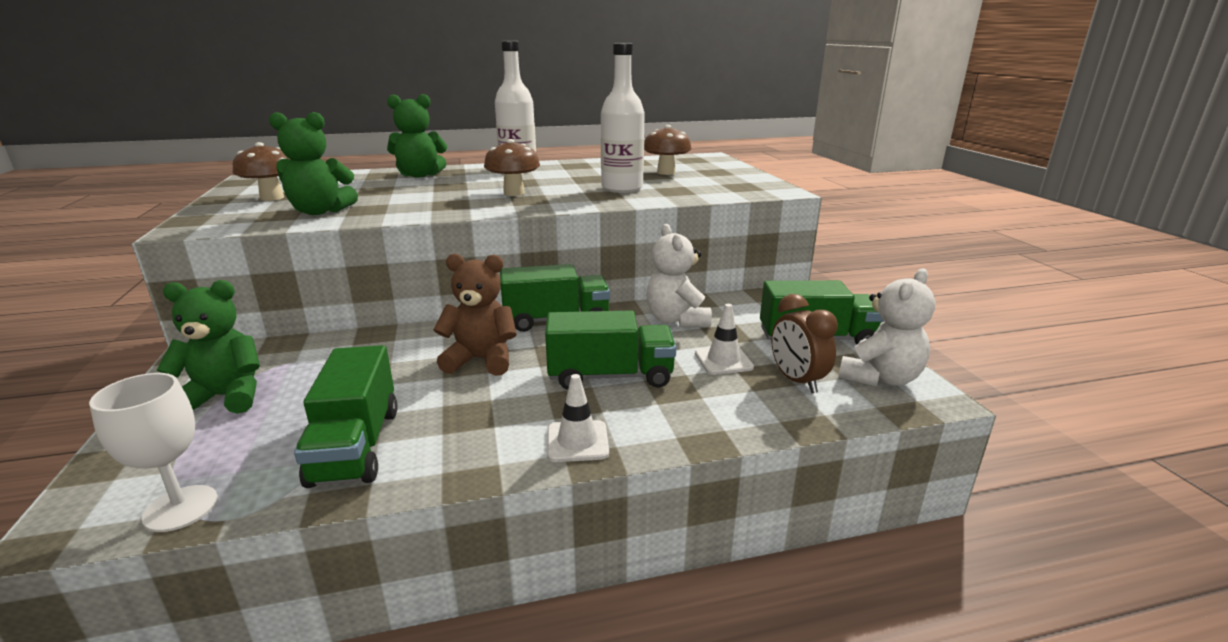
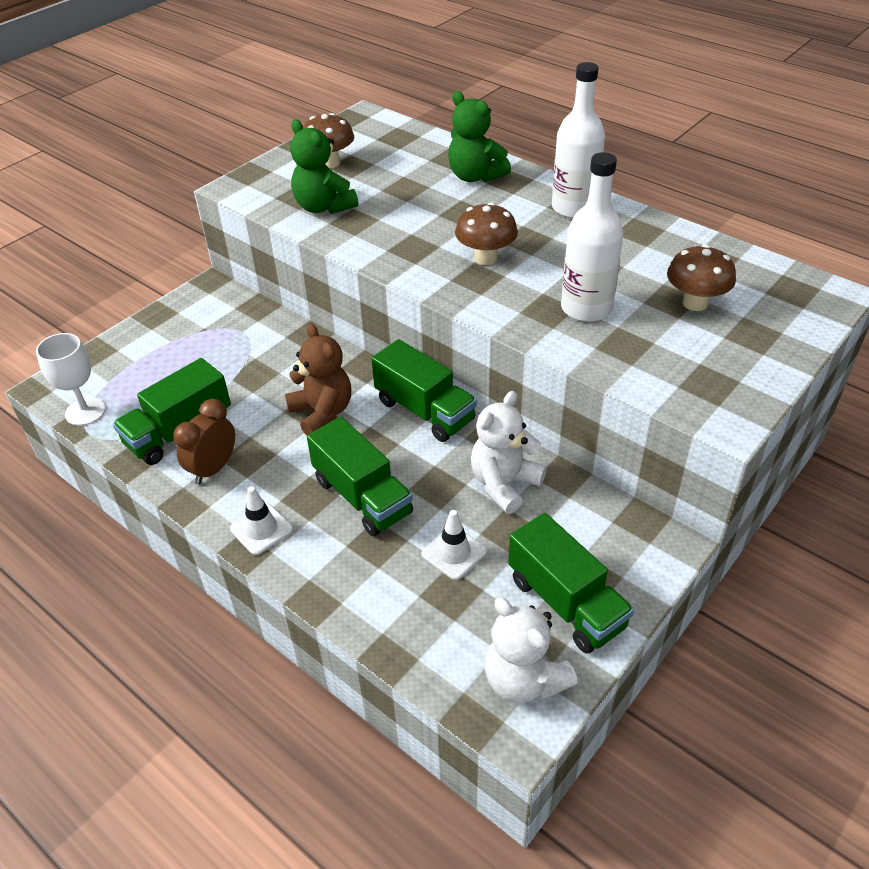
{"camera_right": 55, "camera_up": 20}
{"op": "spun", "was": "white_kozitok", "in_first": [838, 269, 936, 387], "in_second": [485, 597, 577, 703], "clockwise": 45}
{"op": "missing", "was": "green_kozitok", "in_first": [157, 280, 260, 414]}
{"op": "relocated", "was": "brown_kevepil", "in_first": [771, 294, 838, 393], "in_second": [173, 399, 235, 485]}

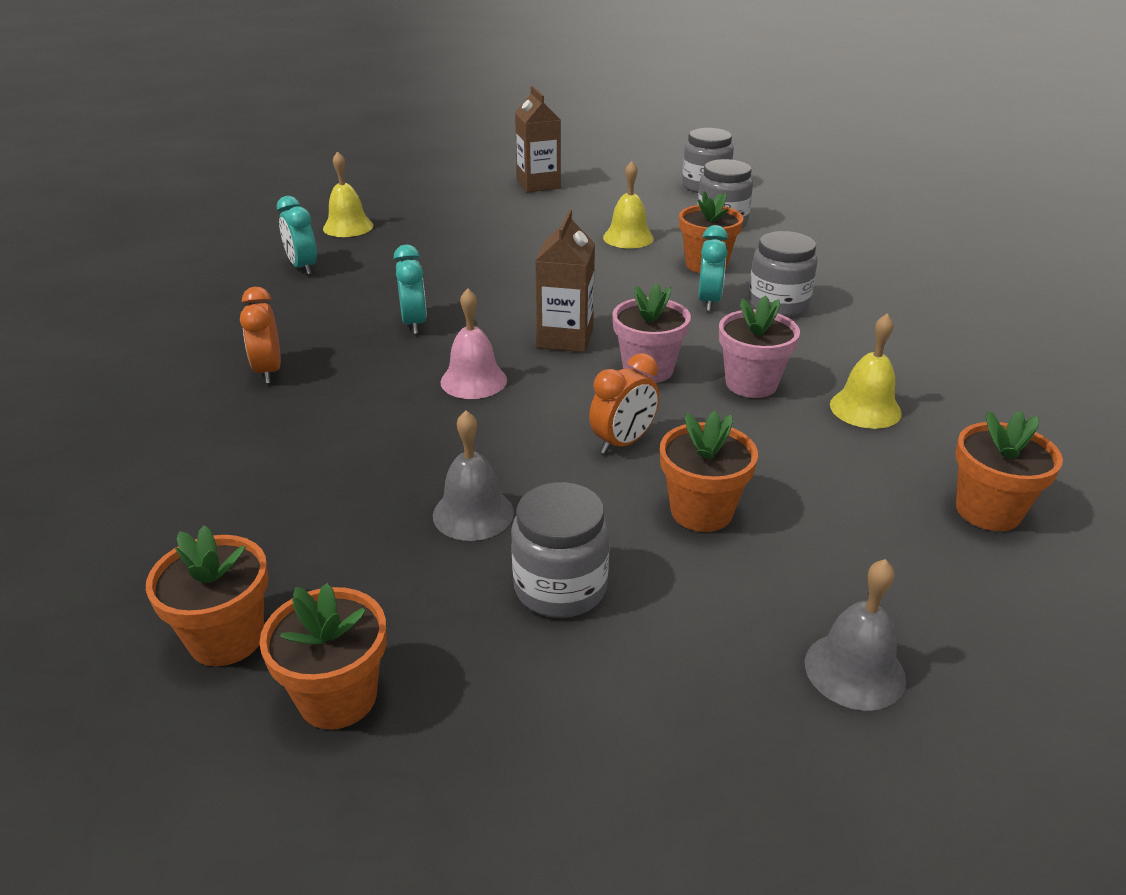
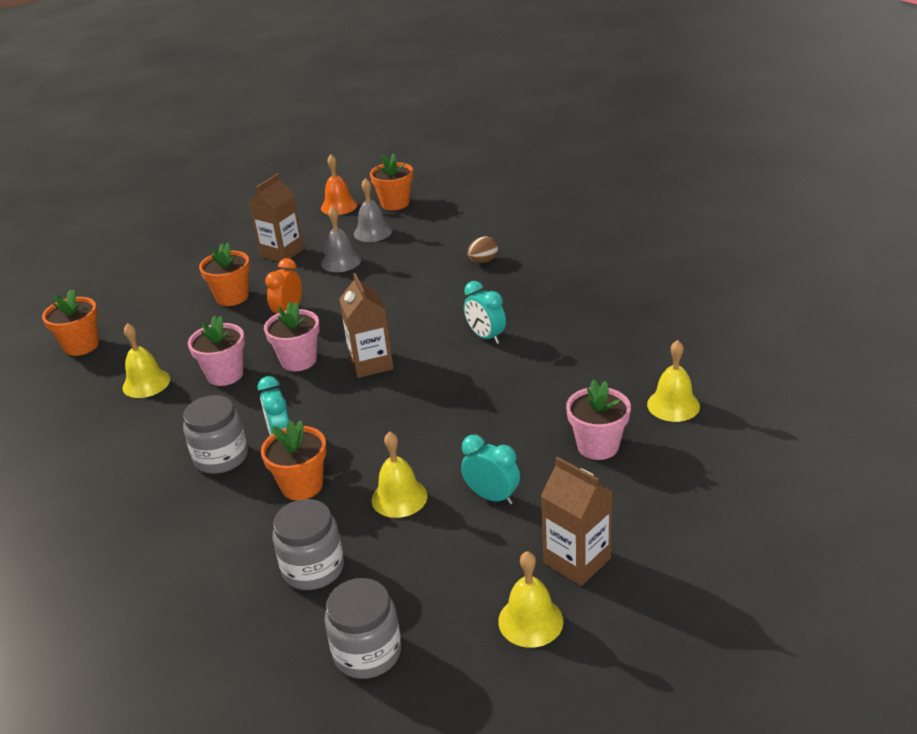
{"camera_right": 155, "camera_up": 0}
{"op": "relocated", "was": "turquoise_kevepil", "in_first": [277, 196, 317, 275], "in_second": [461, 435, 520, 505]}
{"op": "missing", "was": "orange_kevepil", "in_first": [240, 287, 281, 384]}
{"op": "missing", "was": "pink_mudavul", "in_first": [441, 288, 507, 399]}
{"op": "exchanged", "was": "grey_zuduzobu", "now": "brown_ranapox", "in_first": [511, 482, 610, 618], "in_second": [249, 173, 304, 262]}
{"op": "relocated", "was": "grey_mudavul", "in_first": [805, 559, 906, 711], "in_second": [354, 178, 392, 242]}
{"op": "exchanged", "was": "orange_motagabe", "now": "orange_mudavul", "in_first": [259, 583, 387, 729], "in_second": [321, 154, 358, 215]}
{"op": "appeared", "now": "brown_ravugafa", "in_second": [467, 236, 498, 263]}
{"op": "appeared", "now": "pink_motagabe", "in_second": [566, 380, 631, 460]}
{"op": "appeared", "now": "yellow_mudavul", "in_second": [498, 551, 563, 648]}

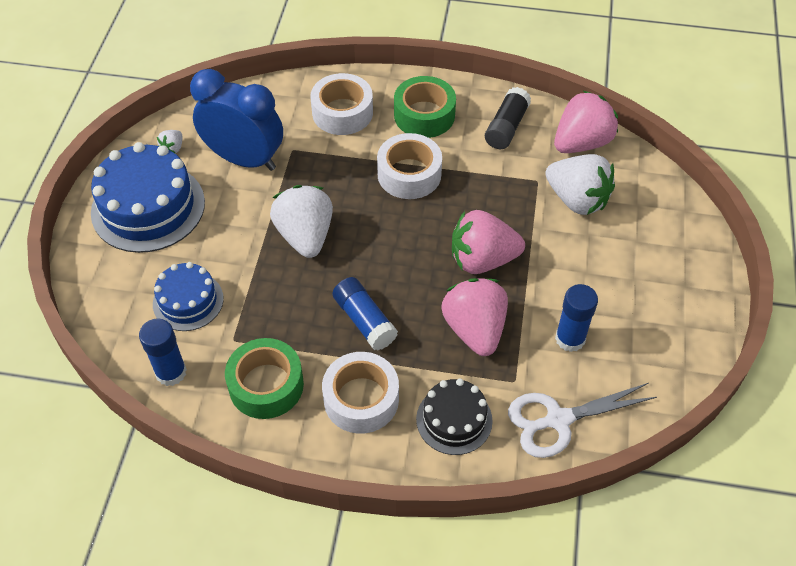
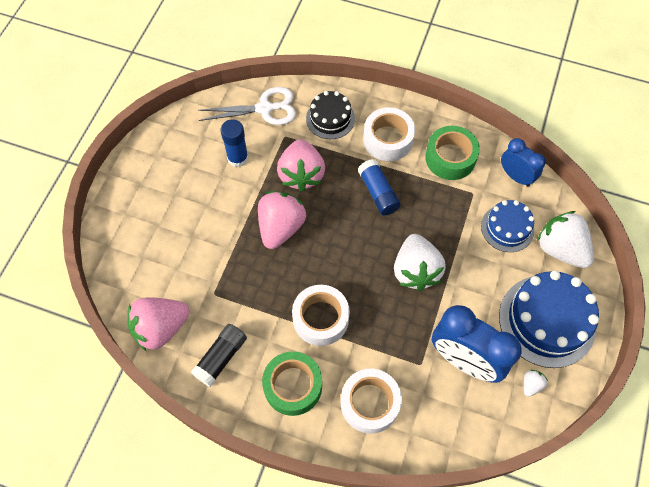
{"camera_right": -170, "camera_up": 10}
{"op": "relocated", "was": "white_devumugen", "in_first": [545, 154, 615, 215], "in_second": [537, 211, 594, 268]}
{"op": "spun", "was": "pink_devumugen", "in_first": [452, 210, 525, 274], "in_second": [258, 191, 306, 249], "clockwise": -75}
{"op": "exchanged", "was": "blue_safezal", "now": "blue_kevepil", "in_first": [139, 319, 187, 386], "in_second": [501, 138, 546, 187]}

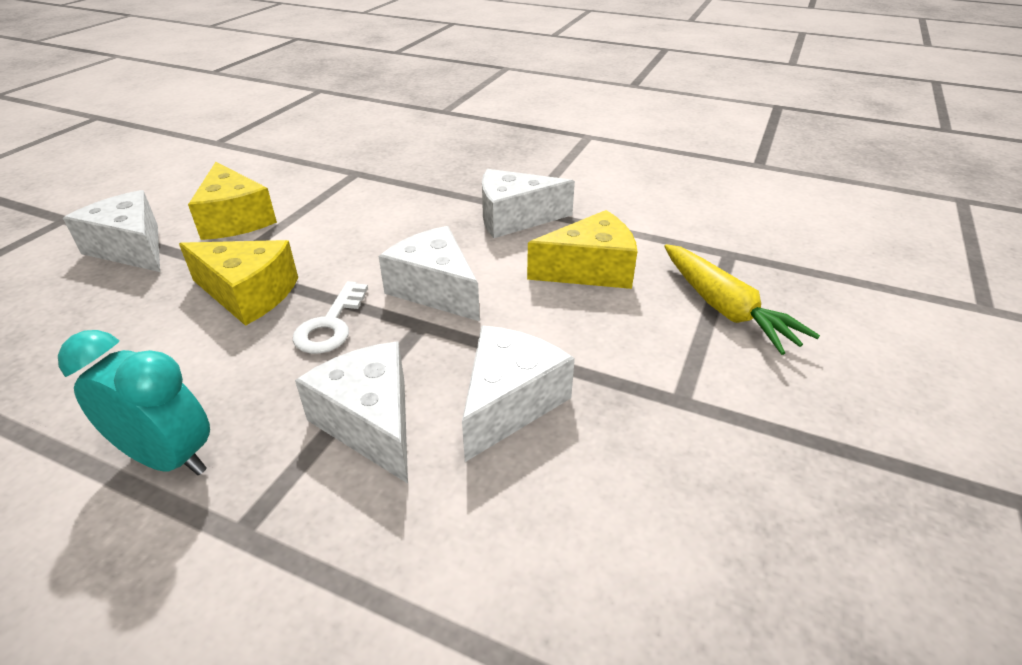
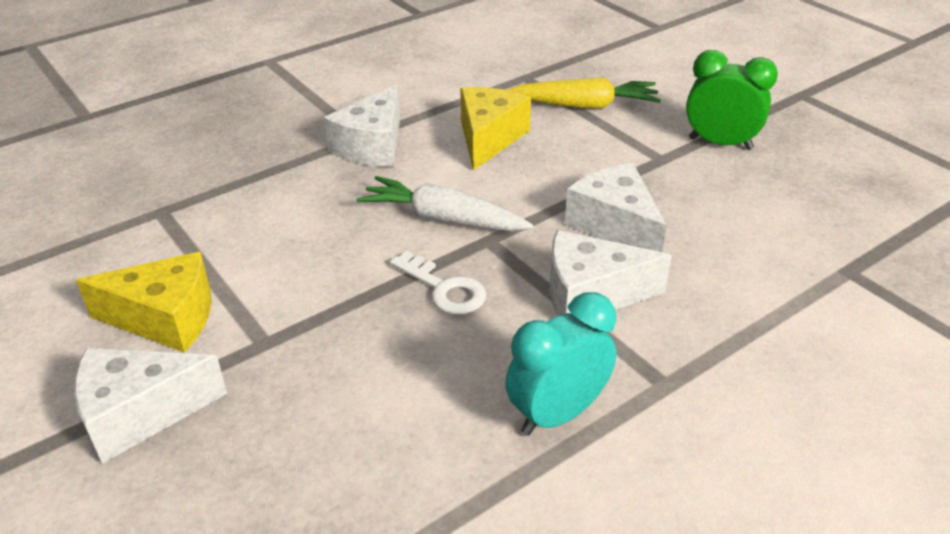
{"camera_right": -60, "camera_up": 0}
{"op": "exchanged", "was": "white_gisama", "now": "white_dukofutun", "in_first": [379, 226, 480, 321], "in_second": [357, 176, 533, 231]}
{"op": "missing", "was": "yellow_gisama", "in_first": [179, 240, 298, 326]}
{"op": "appeared", "now": "green_kevepil", "in_second": [686, 50, 778, 150]}

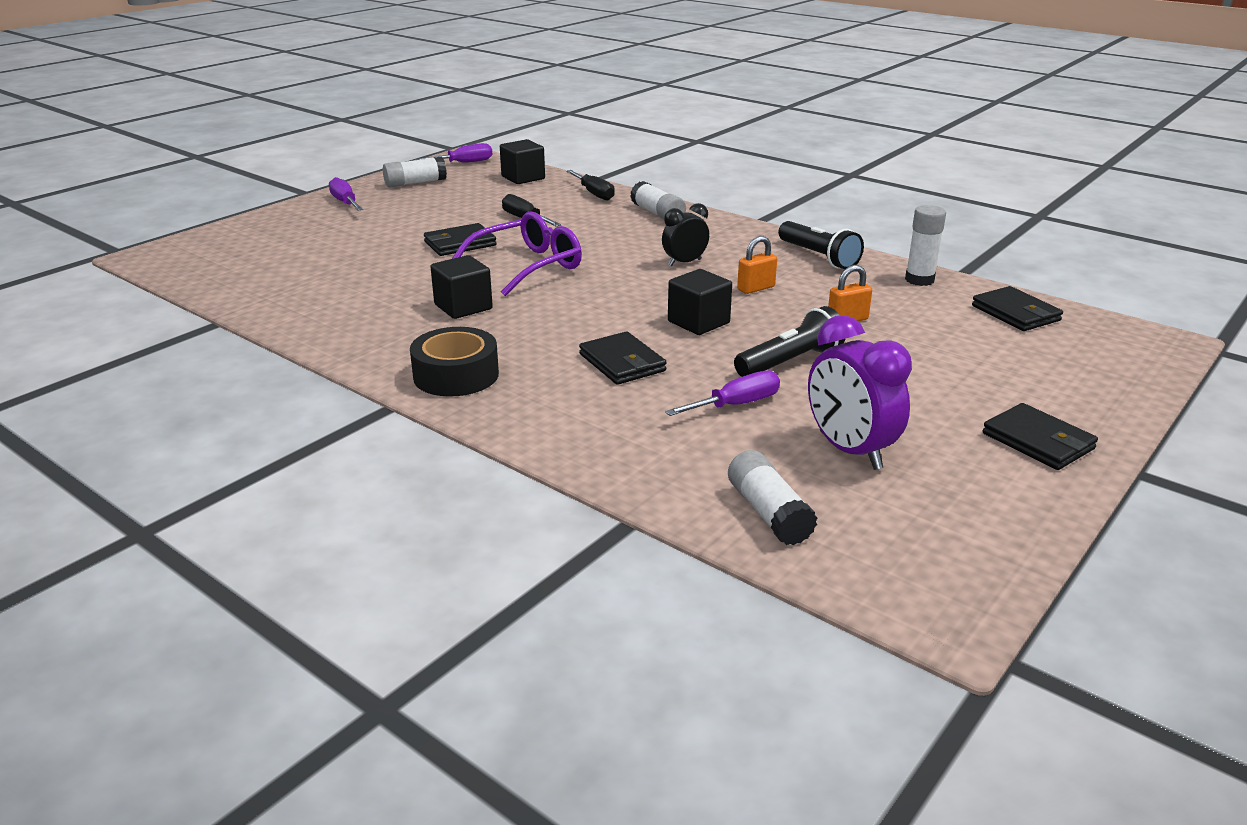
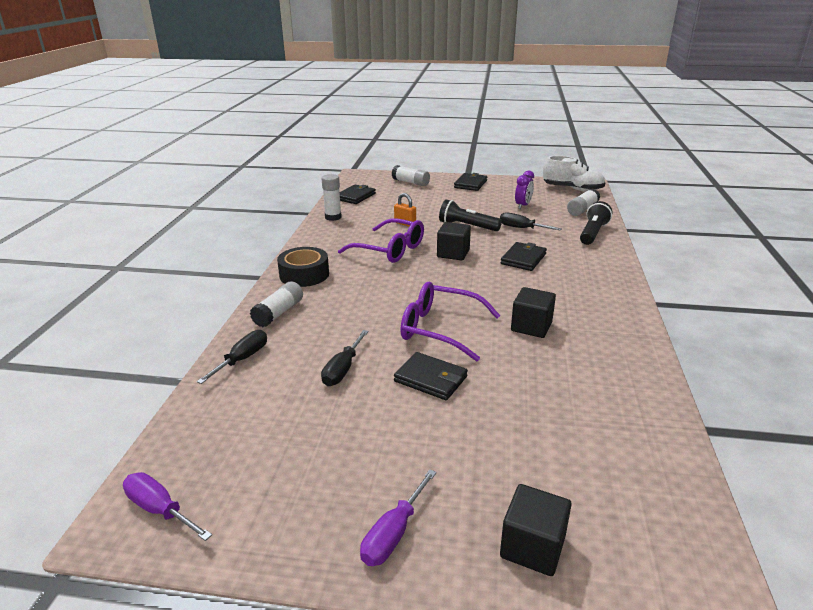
{"camera_right": -120, "camera_up": 0}
{"op": "relocated", "was": "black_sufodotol", "in_first": [500, 139, 545, 184], "in_second": [500, 484, 572, 576]}
{"op": "relocated", "was": "white_safezal", "in_first": [383, 156, 447, 187], "in_second": [392, 165, 430, 186]}
{"op": "missing", "was": "black_kevepil", "in_first": [662, 203, 709, 267]}
{"op": "relocated", "was": "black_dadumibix", "in_first": [778, 221, 864, 269], "in_second": [580, 201, 612, 245]}
{"op": "exchanged", "was": "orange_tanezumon", "now": "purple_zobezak", "in_first": [737, 236, 777, 294], "in_second": [338, 218, 424, 263]}
{"op": "size", "was": "purple_kevepil", "in_first": [808, 315, 912, 470], "in_second": [515, 170, 534, 209], "ratio": 0.62}
{"op": "relocated", "was": "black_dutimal", "in_first": [410, 327, 499, 397], "in_second": [277, 247, 329, 287]}
{"op": "colour", "was": "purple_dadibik", "now": "black_dadibik", "in_first": [665, 370, 780, 416], "in_second": [500, 212, 562, 231]}
{"op": "appeared", "now": "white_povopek", "in_second": [543, 156, 605, 191]}

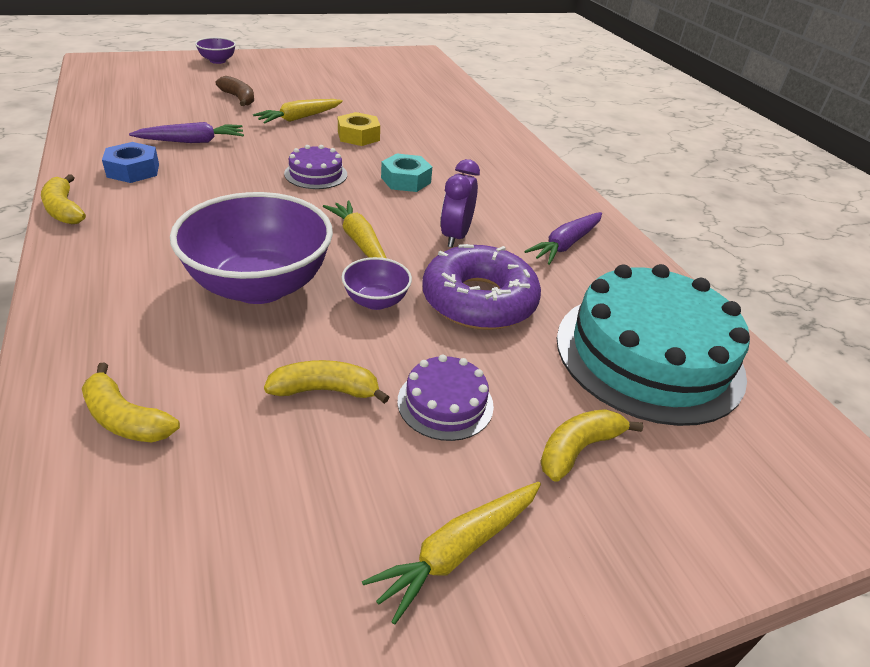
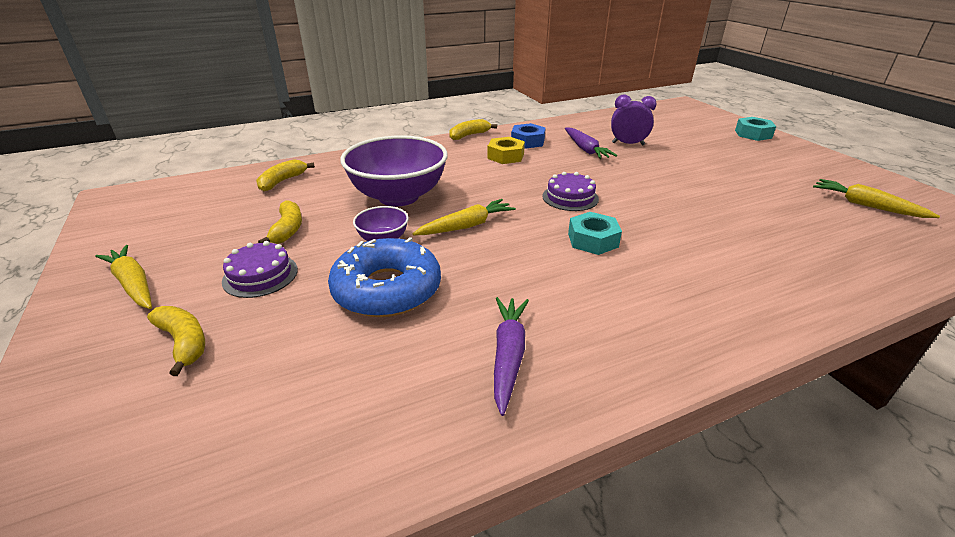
{"camera_right": 90, "camera_up": -5}
{"op": "exchanged", "was": "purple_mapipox", "now": "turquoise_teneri", "in_first": [195, 37, 236, 64], "in_second": [735, 117, 776, 141]}
{"op": "missing", "was": "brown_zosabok", "in_first": [216, 76, 254, 106]}
{"op": "relocated", "was": "yellow_dukofutun", "in_first": [253, 99, 343, 124], "in_second": [813, 179, 940, 218]}
{"op": "relocated", "was": "yellow_teneri", "in_first": [338, 112, 380, 146], "in_second": [487, 137, 525, 164]}
{"op": "relocated", "was": "purple_kevepil", "in_first": [441, 159, 480, 248], "in_second": [611, 95, 657, 146]}
{"op": "spun", "was": "purple_dukofutun", "in_first": [524, 212, 602, 265], "in_second": [494, 297, 529, 416], "clockwise": 60}
{"op": "colour", "was": "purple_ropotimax", "now": "blue_ropotimax", "in_first": [422, 244, 541, 330], "in_second": [328, 237, 441, 317]}
{"op": "missing", "was": "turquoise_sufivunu", "in_first": [557, 264, 750, 426]}

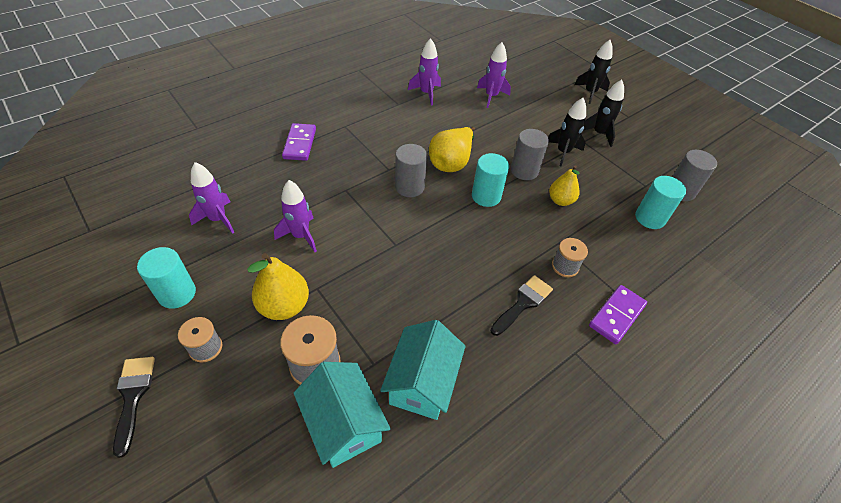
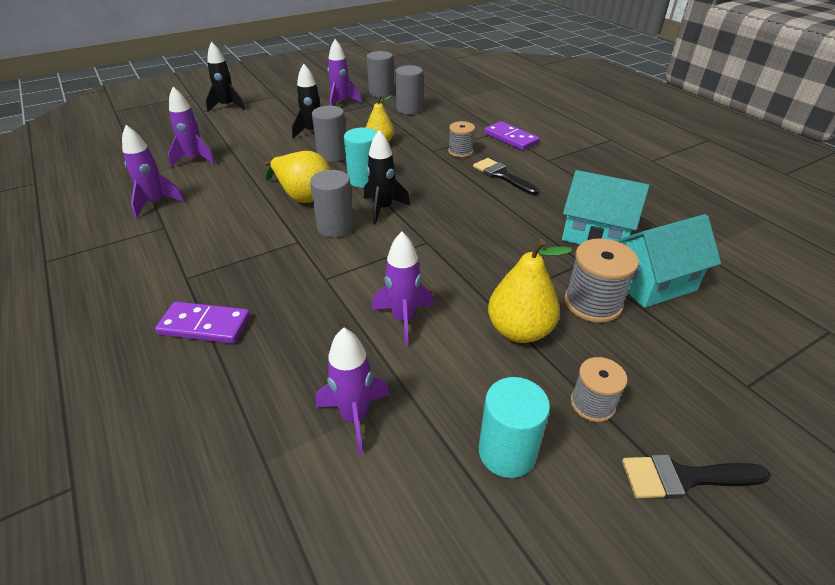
{"camera_right": -80, "camera_up": -10}
{"op": "relocated", "was": "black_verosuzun", "in_first": [583, 80, 624, 147], "in_second": [364, 130, 411, 225]}
{"op": "colour", "was": "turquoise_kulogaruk", "now": "grey_kulogaruk", "in_first": [635, 176, 686, 229], "in_second": [395, 65, 423, 114]}
{"op": "appeared", "now": "purple_verosuzun", "in_second": [327, 39, 362, 106]}

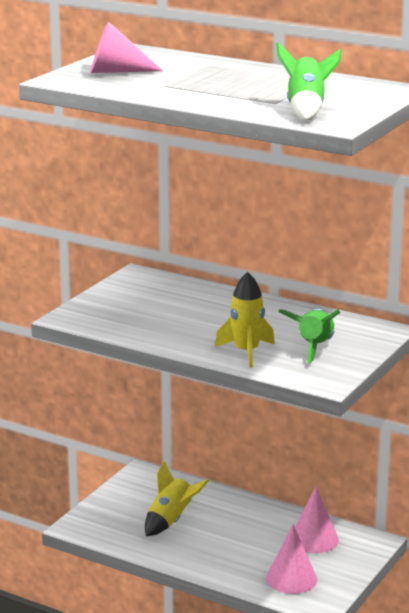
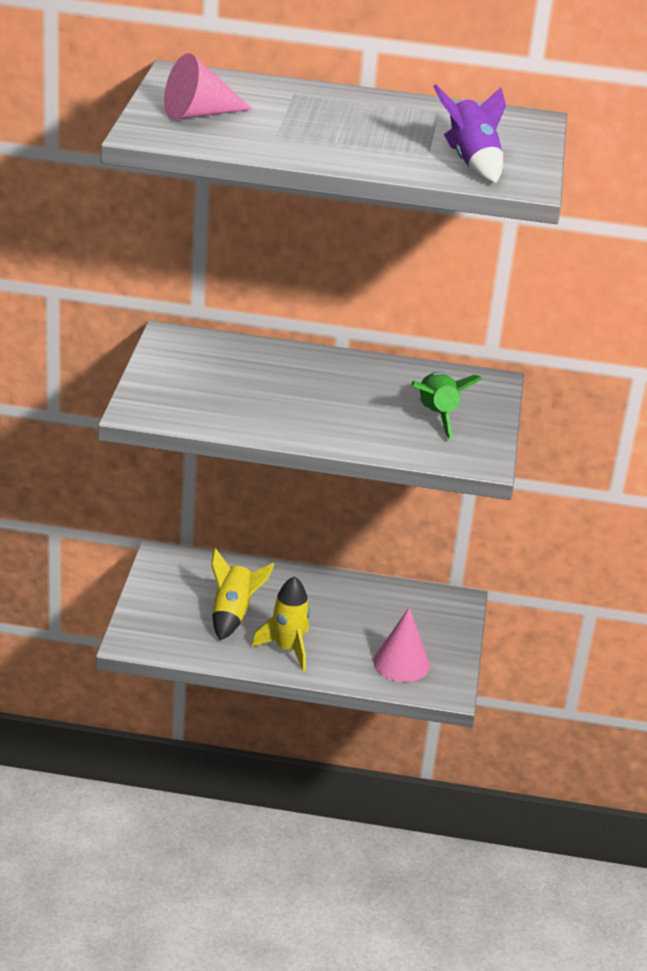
{"camera_right": -25, "camera_up": 10}
{"op": "colour", "was": "green_verosuzun", "now": "purple_verosuzun", "in_first": [276, 42, 342, 121], "in_second": [433, 84, 506, 183]}
{"op": "relocated", "was": "yellow_verosuzun", "in_first": [215, 272, 275, 368], "in_second": [252, 576, 310, 671]}
{"op": "missing", "was": "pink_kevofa", "in_first": [295, 486, 339, 553]}

